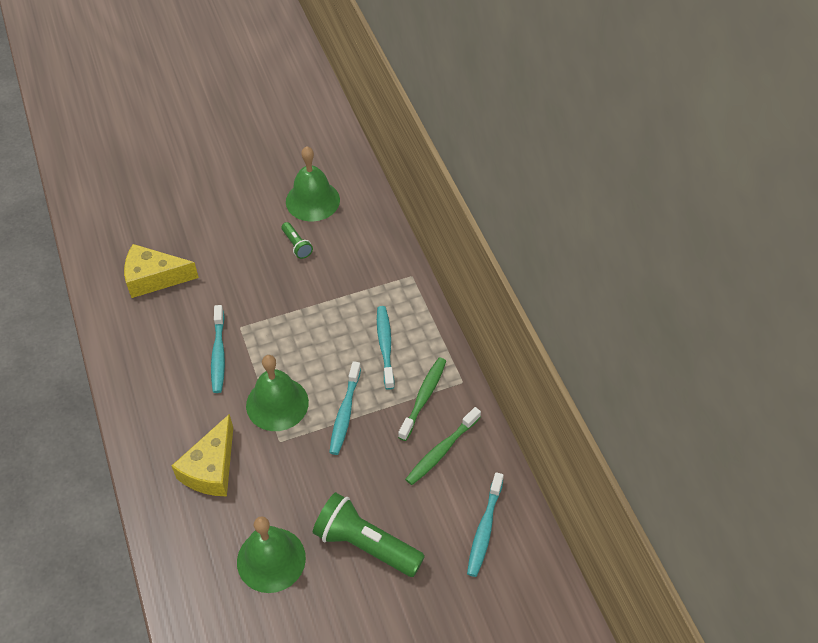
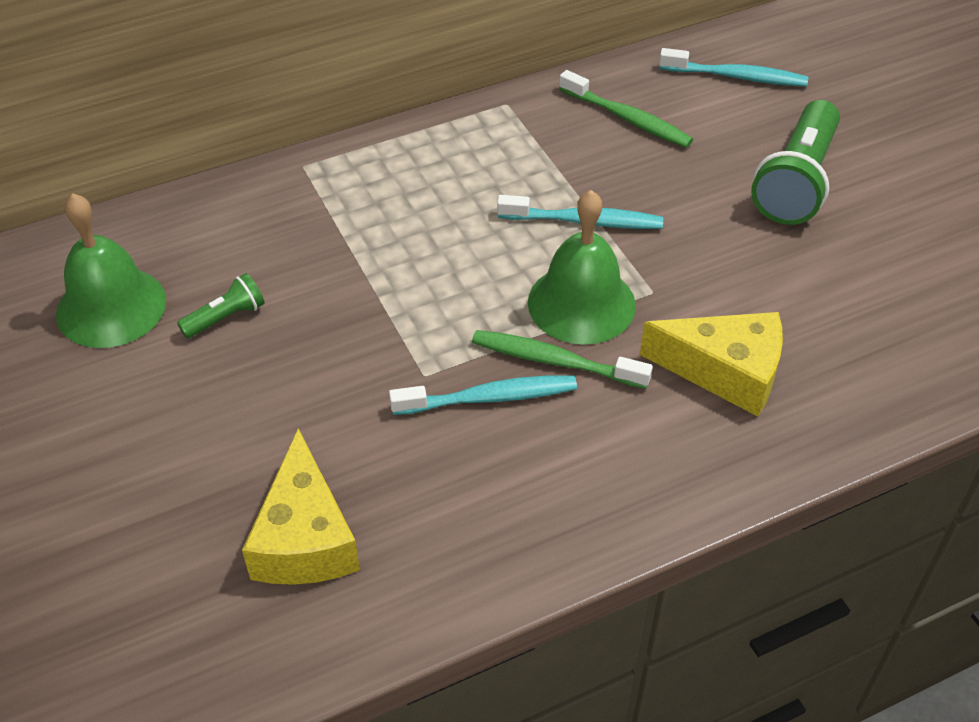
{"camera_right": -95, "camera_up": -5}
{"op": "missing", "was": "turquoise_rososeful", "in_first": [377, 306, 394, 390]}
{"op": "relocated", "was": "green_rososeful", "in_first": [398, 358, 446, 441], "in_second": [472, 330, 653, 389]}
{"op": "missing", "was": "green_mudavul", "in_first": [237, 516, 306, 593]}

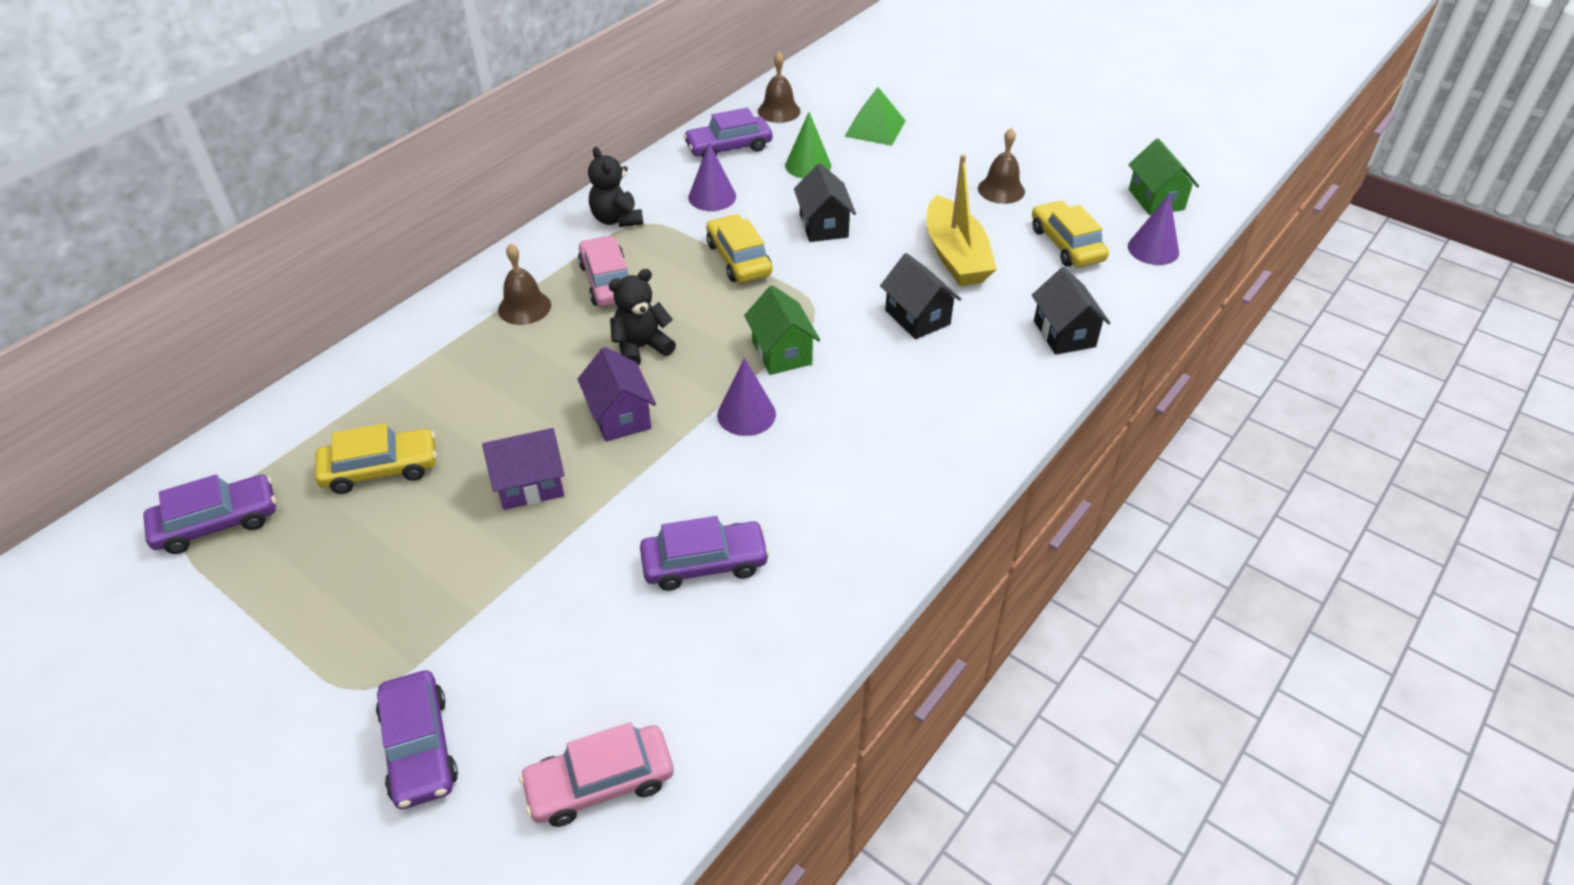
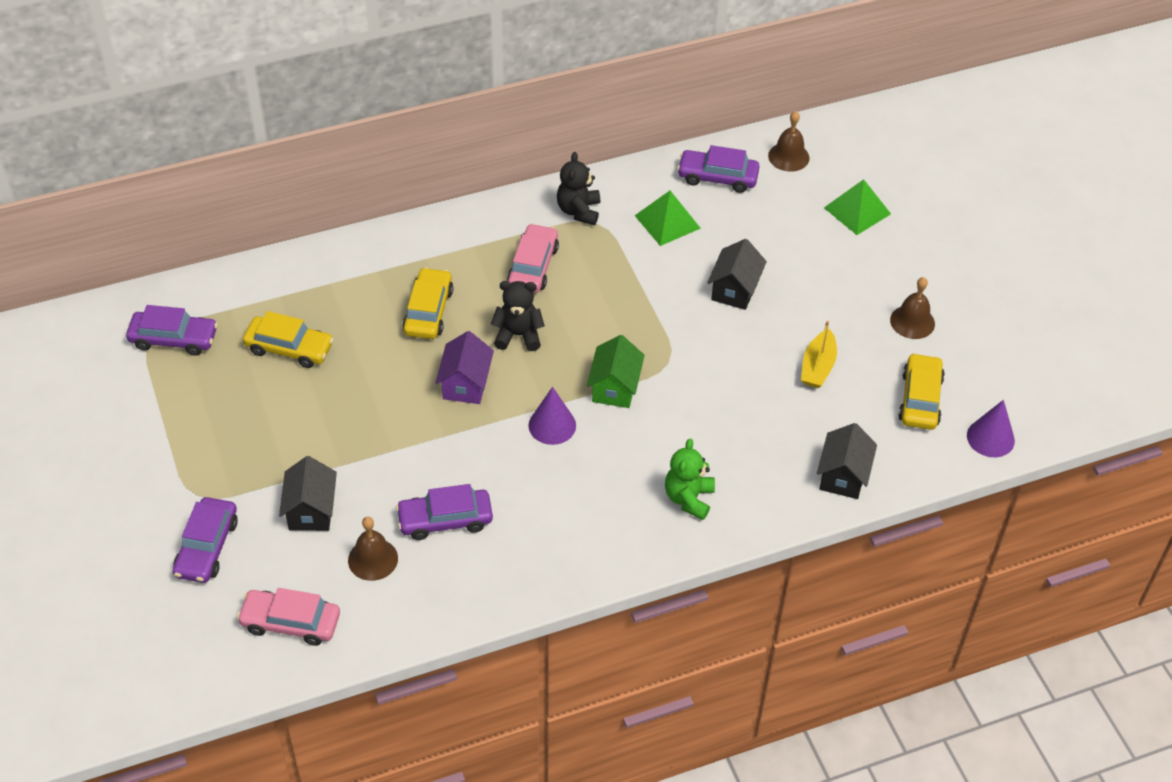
{"camera_right": 30, "camera_up": 5}
{"op": "missing", "was": "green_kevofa", "in_first": [785, 112, 831, 179]}
{"op": "missing", "was": "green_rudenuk", "in_first": [1128, 138, 1199, 215]}
{"op": "exchanged", "was": "purple_kevofa", "now": "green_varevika", "in_first": [688, 142, 736, 211], "in_second": [634, 191, 701, 246]}
{"op": "size", "was": "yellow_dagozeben", "in_first": [927, 154, 997, 286], "in_second": [801, 321, 837, 388], "ratio": 0.63}
{"op": "relocated", "was": "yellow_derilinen", "in_first": [706, 214, 772, 283], "in_second": [402, 267, 453, 339]}
{"op": "relocated", "was": "brown_mudavul", "in_first": [498, 244, 551, 325], "in_second": [348, 517, 398, 581]}
{"op": "relocated", "was": "black_rudenuk", "in_first": [880, 253, 961, 339], "in_second": [279, 456, 337, 531]}
{"op": "missing", "was": "purple_rudenuk", "in_first": [482, 428, 564, 510]}
{"op": "spun", "was": "purple_derilinen", "in_first": [640, 516, 770, 591], "in_second": [396, 484, 493, 540], "clockwise": 150}
{"op": "appeared", "now": "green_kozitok", "in_second": [665, 439, 715, 520]}

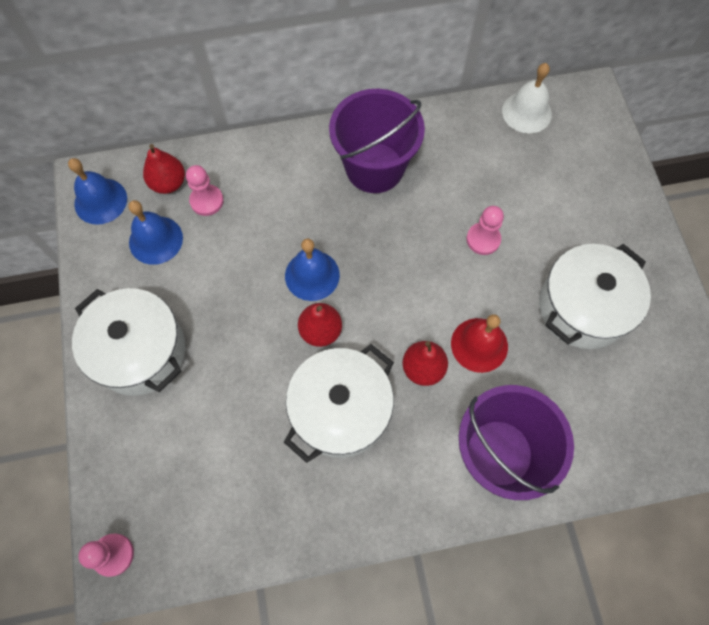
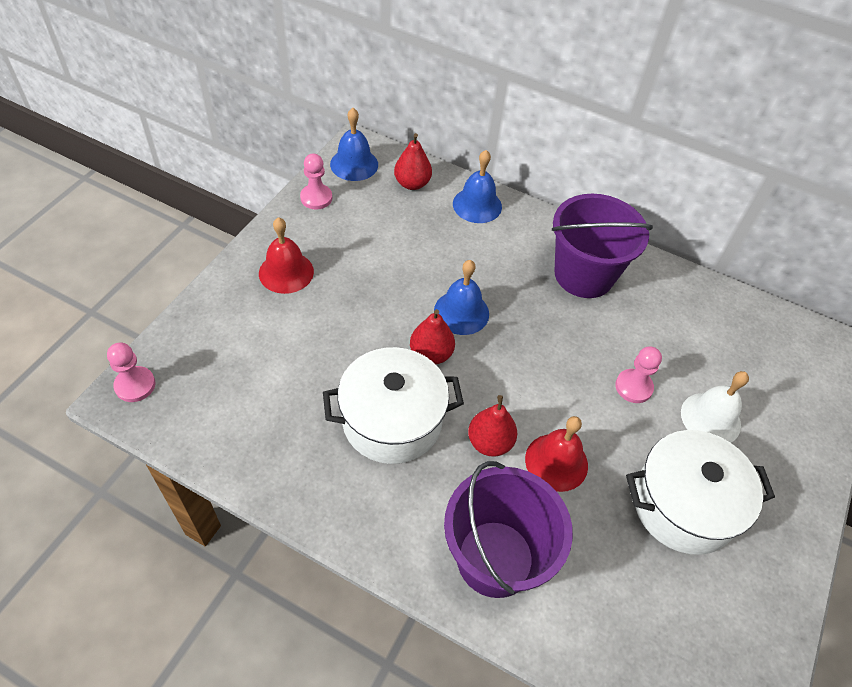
{"camera_right": 35, "camera_up": -15}
{"op": "relocated", "was": "white_mudavul", "in_first": [502, 63, 552, 134], "in_second": [681, 371, 749, 443]}
{"op": "relocated", "was": "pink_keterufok", "in_first": [186, 165, 224, 216], "in_second": [300, 153, 332, 210]}
{"op": "relocated", "was": "blue_mudavul", "in_first": [128, 200, 183, 265], "in_second": [453, 150, 502, 223]}
{"op": "exchanged", "was": "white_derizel", "now": "red_mudavul", "in_first": [72, 288, 185, 396], "in_second": [259, 217, 314, 294]}

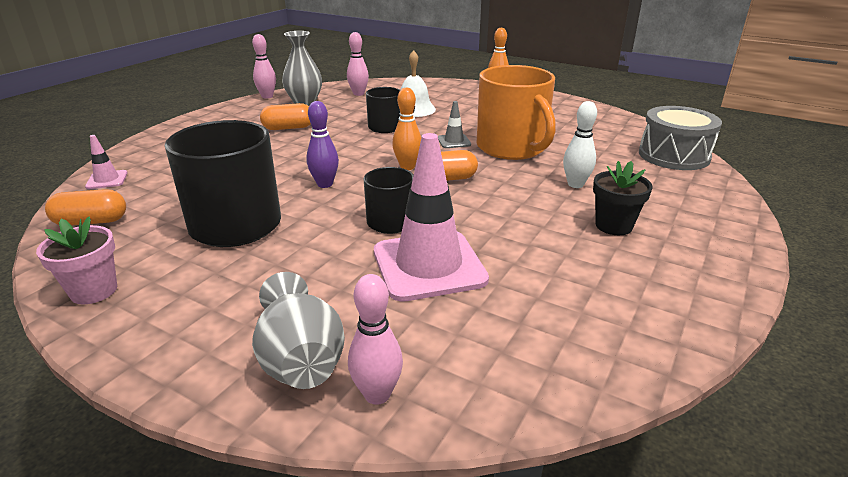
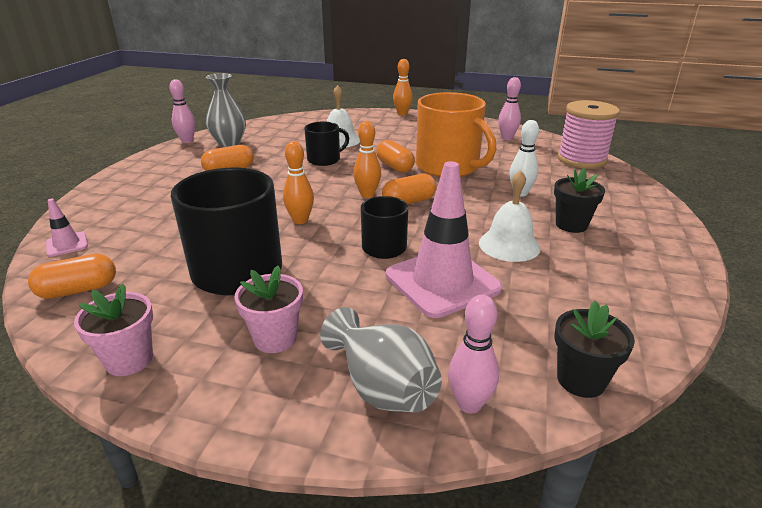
{"camera_right": -15, "camera_up": 0}
{"op": "relocated", "was": "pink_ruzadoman", "in_first": [347, 32, 369, 96], "in_second": [498, 77, 521, 140]}
{"op": "colour", "was": "purple_ruzadoman", "now": "orange_ruzadoman", "in_first": [306, 101, 339, 188], "in_second": [283, 141, 314, 224]}
{"op": "exchanged", "was": "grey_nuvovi", "now": "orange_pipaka", "in_first": [438, 101, 471, 148], "in_second": [376, 140, 415, 173]}
{"op": "exchanged", "was": "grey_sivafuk", "now": "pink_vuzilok", "in_first": [639, 106, 722, 170], "in_second": [557, 100, 620, 169]}
{"op": "appeared", "now": "white_mudavul", "in_second": [479, 170, 541, 262]}
{"op": "appeared", "now": "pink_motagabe", "in_second": [235, 266, 303, 353]}
{"op": "appeared", "now": "black_motagabe", "in_second": [555, 301, 635, 398]}

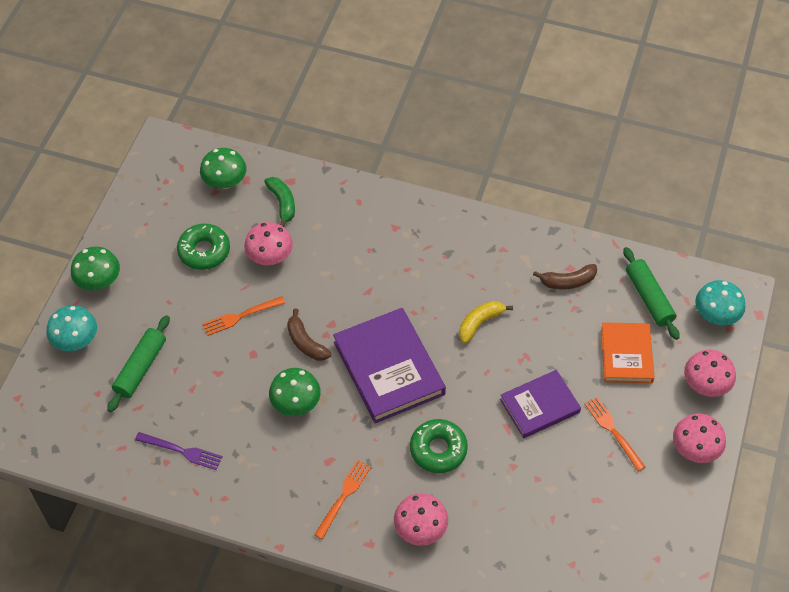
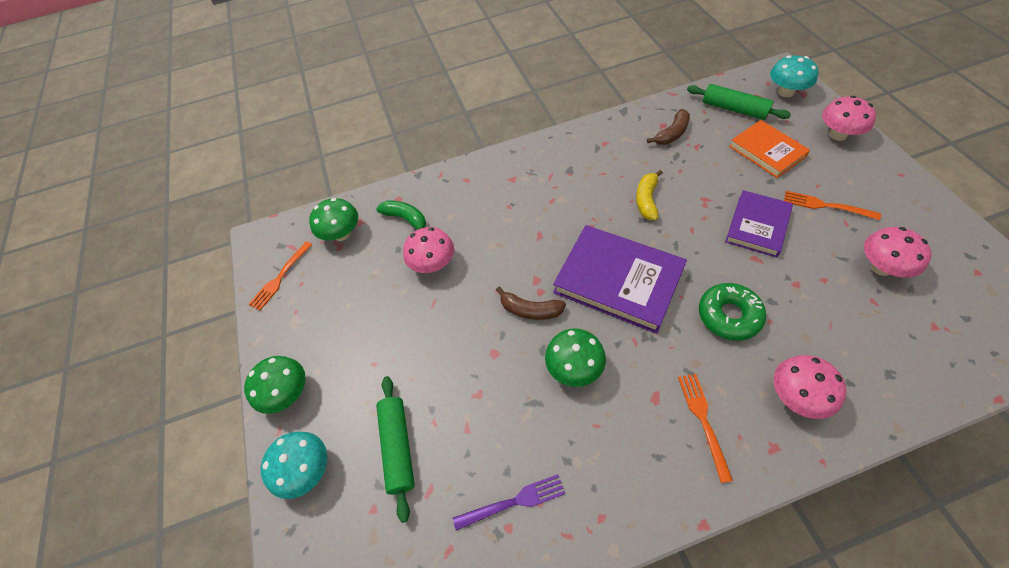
{"camera_right": -30, "camera_up": 0}
{"op": "missing", "was": "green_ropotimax", "in_first": [177, 223, 230, 270]}
{"op": "relocated", "was": "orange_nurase", "in_first": [202, 296, 285, 336], "in_second": [248, 241, 312, 311]}
{"op": "relocated", "was": "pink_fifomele", "in_first": [673, 414, 726, 463], "in_second": [864, 227, 932, 278]}

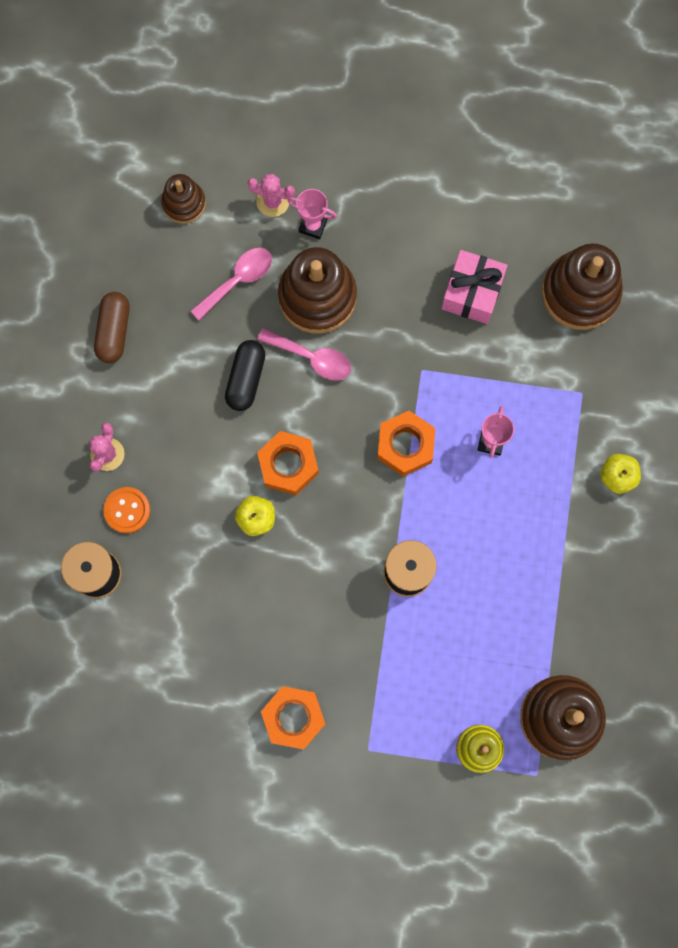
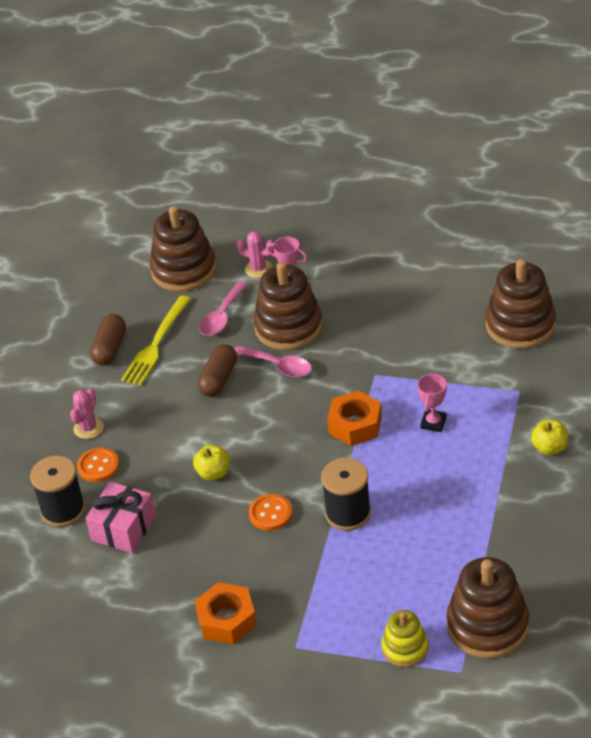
{"camera_right": 10, "camera_up": -35}
{"op": "size", "was": "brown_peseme", "in_first": [161, 174, 206, 224], "in_second": [150, 206, 216, 292], "ratio": 1.77}
{"op": "spun", "was": "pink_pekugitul", "in_first": [191, 248, 272, 321], "in_second": [199, 282, 247, 336], "clockwise": 150}
{"op": "relocated", "was": "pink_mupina", "in_first": [441, 250, 508, 324], "in_second": [86, 482, 156, 553]}
{"op": "colour", "was": "black_pipaka", "now": "brown_pipaka", "in_first": [225, 340, 265, 411], "in_second": [197, 344, 237, 397]}
{"op": "missing", "was": "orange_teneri", "in_first": [257, 431, 319, 495]}
{"op": "appeared", "now": "yellow_nurase", "in_second": [121, 295, 191, 386]}
{"op": "appeared", "now": "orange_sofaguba", "in_second": [249, 494, 292, 531]}

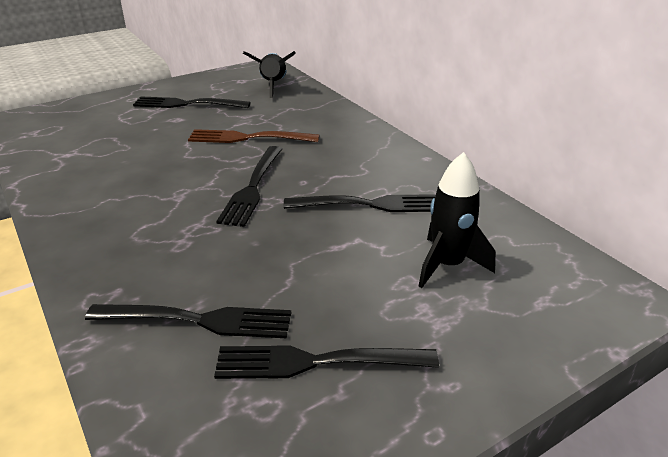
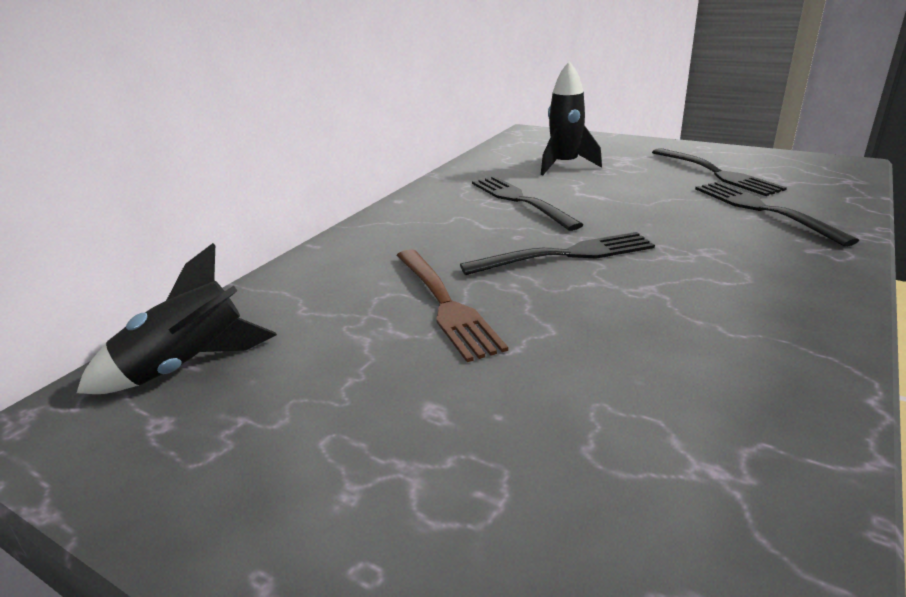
{"camera_right": -115, "camera_up": -5}
{"op": "missing", "was": "black_nurase", "in_first": [133, 96, 251, 108]}

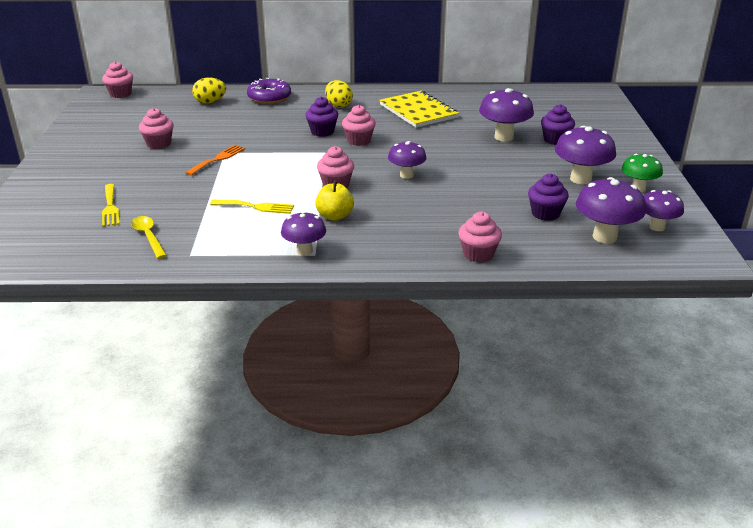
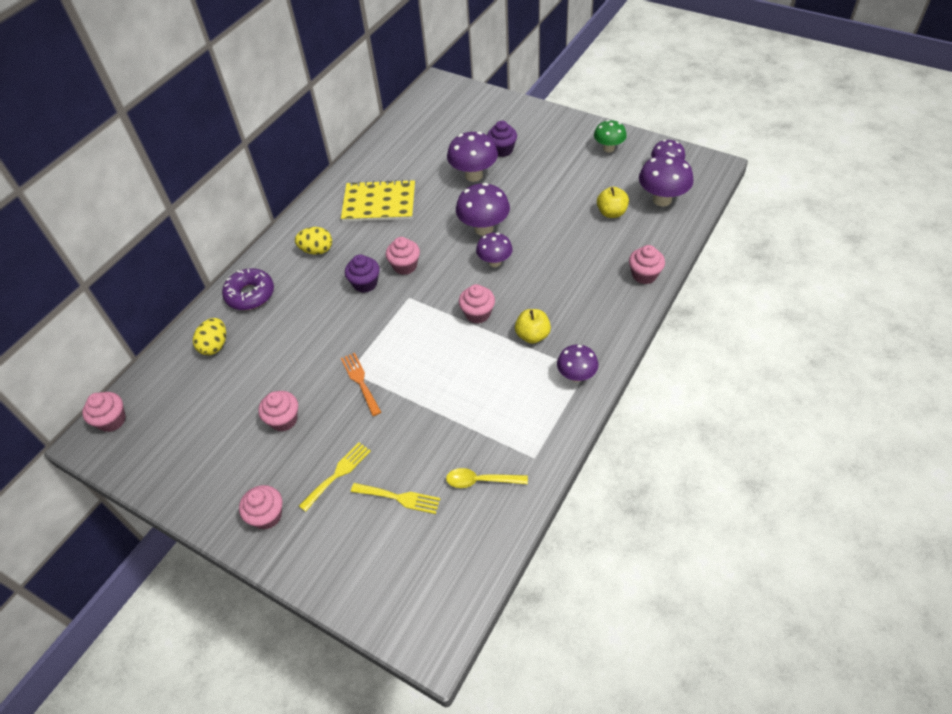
{"camera_right": -55, "camera_up": 20}
{"op": "relocated", "was": "purple_fifomele", "in_first": [555, 126, 616, 184], "in_second": [456, 183, 510, 236]}
{"op": "exchanged", "was": "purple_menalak", "now": "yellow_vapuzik", "in_first": [528, 173, 569, 221], "in_second": [597, 187, 629, 218]}
{"op": "relocated", "was": "yellow_nurase", "in_first": [210, 200, 294, 214], "in_second": [299, 442, 371, 512]}
{"op": "appeared", "now": "pink_menalak", "in_second": [239, 485, 282, 529]}

